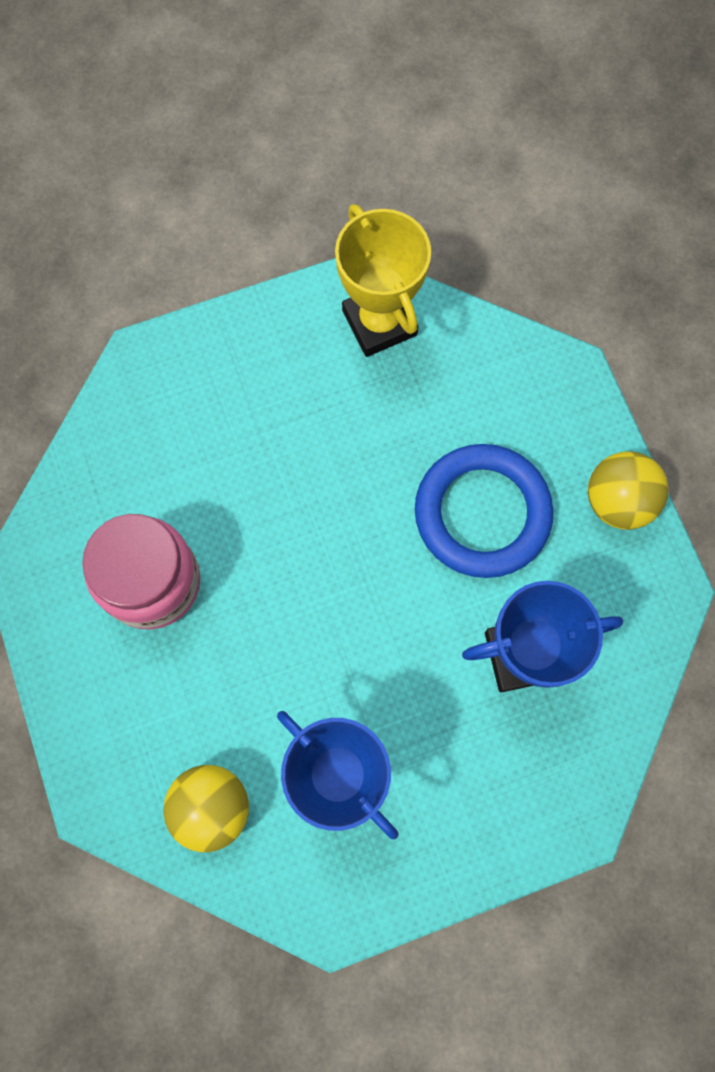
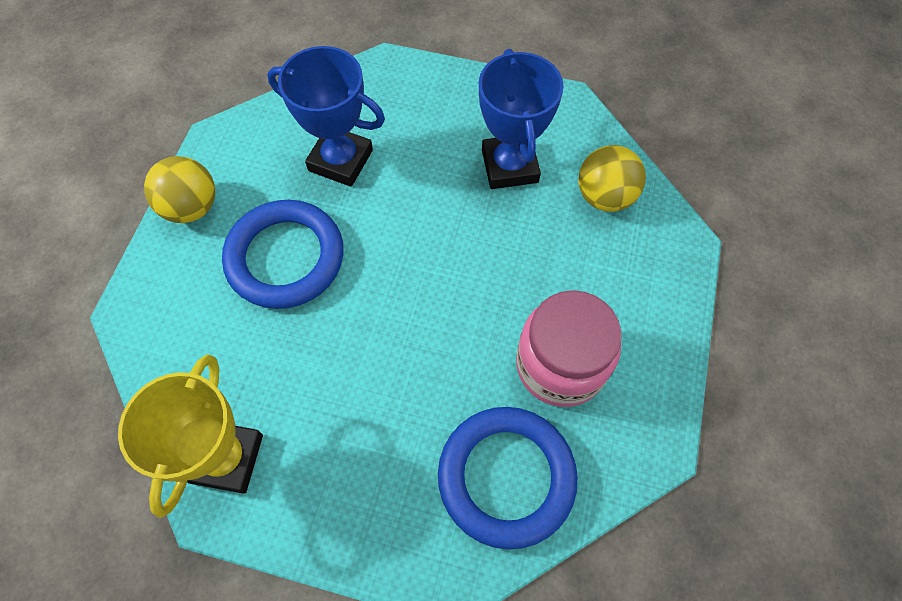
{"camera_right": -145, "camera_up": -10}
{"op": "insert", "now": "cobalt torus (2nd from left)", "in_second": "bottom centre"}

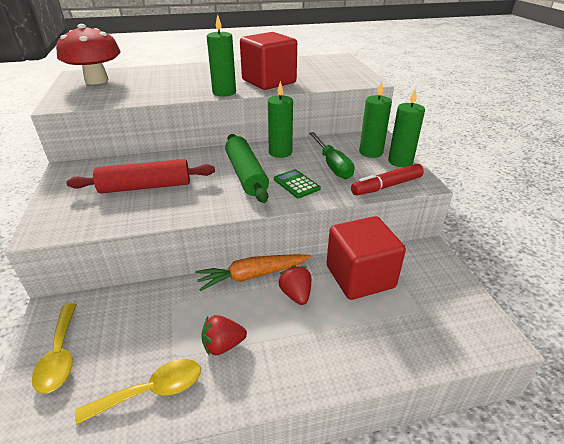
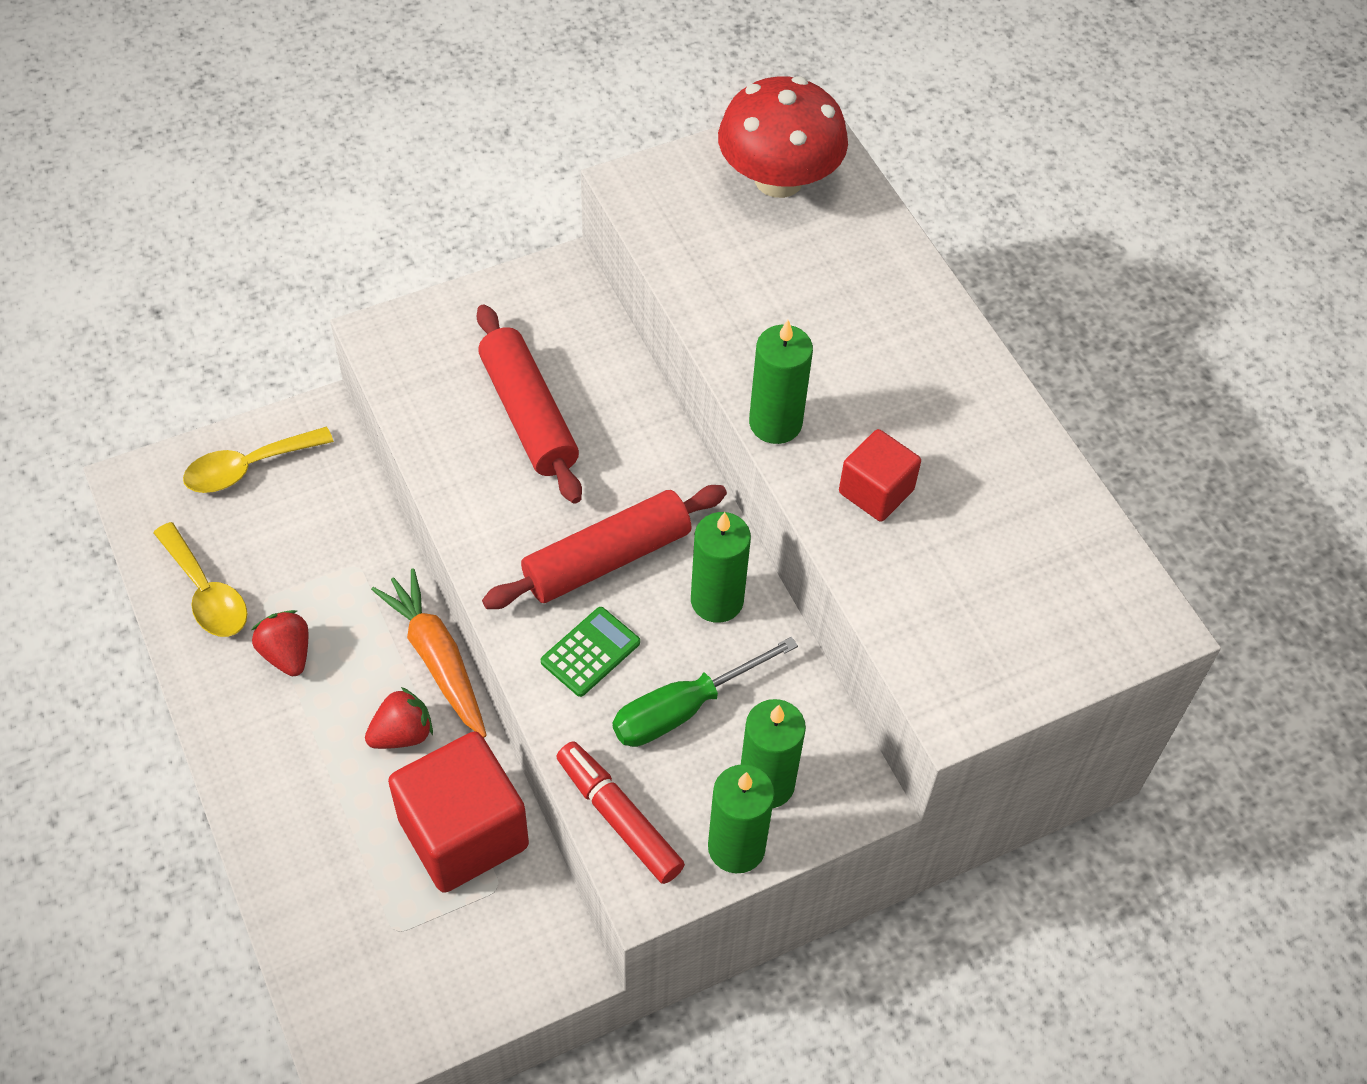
{"camera_right": 75, "camera_up": 20}
{"op": "recolor", "was": "emerald rolling pin", "now": "red rolling pin (2nd from left)", "in_first": "centre", "in_second": "centre"}
{"op": "resize", "was": "red block (1st from left in the first image)", "in_first": "top centre", "in_second": "centre", "ratio": 0.56}

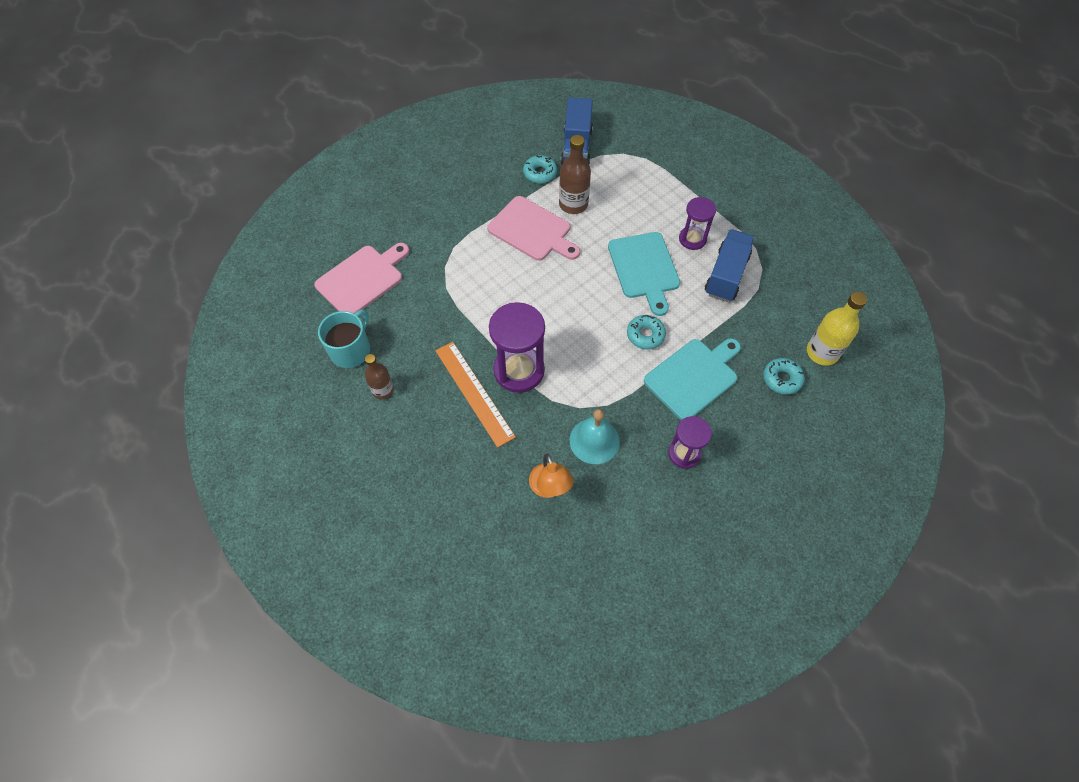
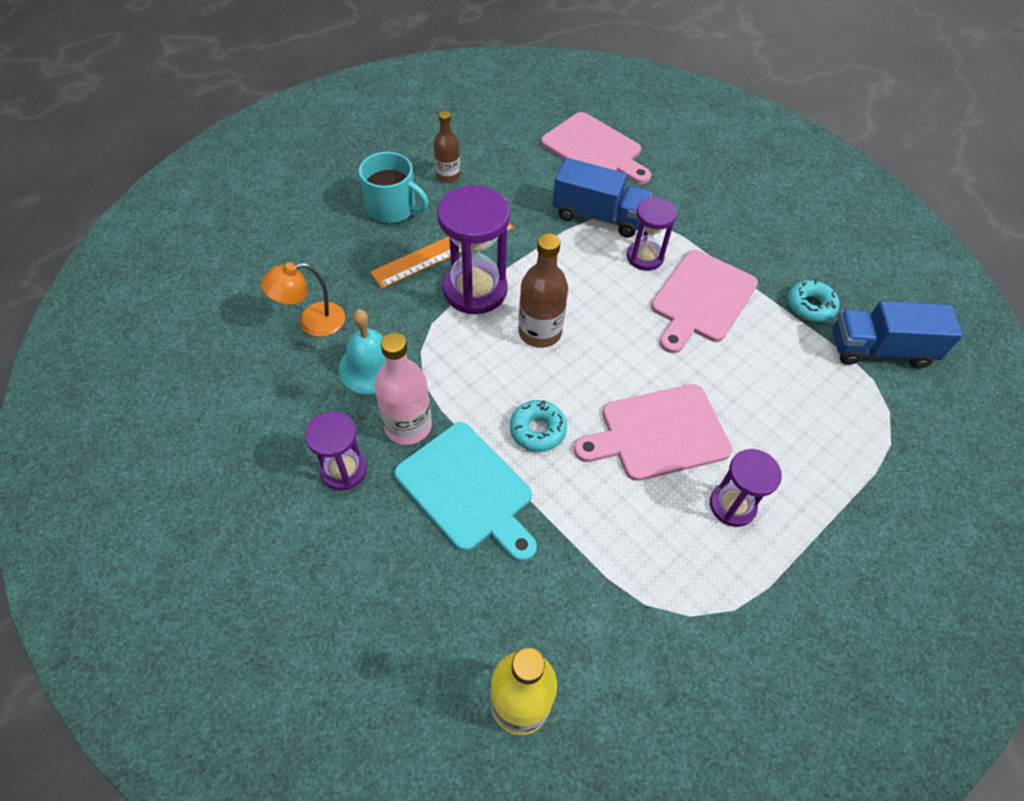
{"camera_right": 85, "camera_up": -5}
{"op": "move", "was": "teal coffee mug", "in_first": "middle left", "in_second": "top centre"}
{"op": "move", "was": "russet bottle (2nd from left)", "in_first": "top centre", "in_second": "centre"}
{"op": "recolor", "was": "teal cutting board (1st from left)", "now": "rosy cutting board (2nd from left)", "in_first": "centre", "in_second": "centre"}
{"op": "move", "was": "cobalt lorry (2nd from left in the first image)", "now": "cobalt lorry (1st from left)", "in_first": "middle right", "in_second": "top centre"}
{"op": "delete", "was": "teal glazed donut (3rd from left)", "in_first": "middle right"}
{"op": "insert", "now": "rosy bottle", "in_second": "centre"}
{"op": "insert", "now": "purple hourglass (3rd from left)", "in_second": "top centre"}

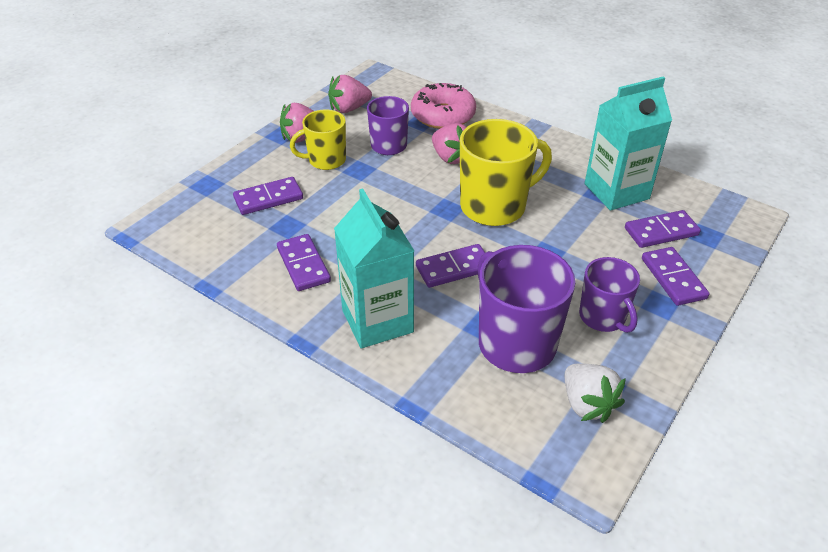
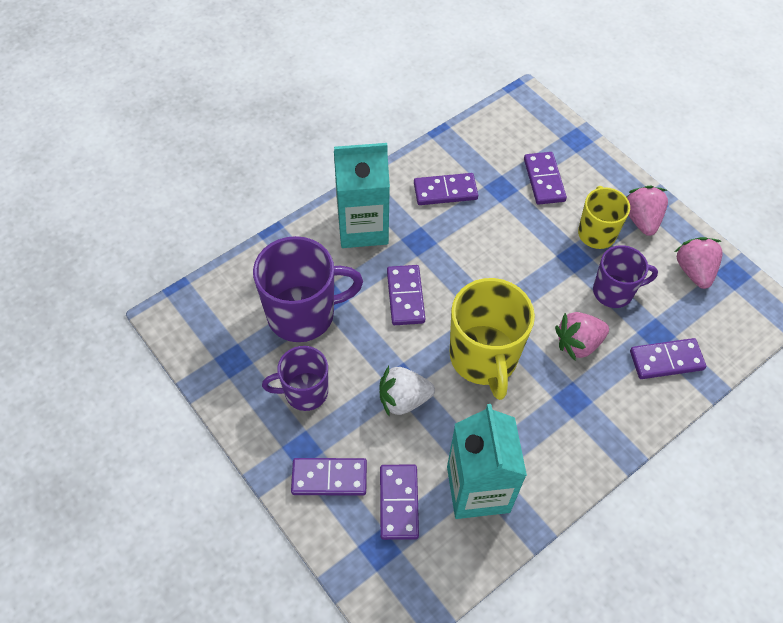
{"camera_right": 105, "camera_up": 15}
{"op": "replace", "was": "rosy glazed donut", "now": "purple domino piece (6th from left)", "in_first": "top centre", "in_second": "middle right"}
{"op": "move", "was": "white strawberry", "in_first": "bottom right", "in_second": "centre"}

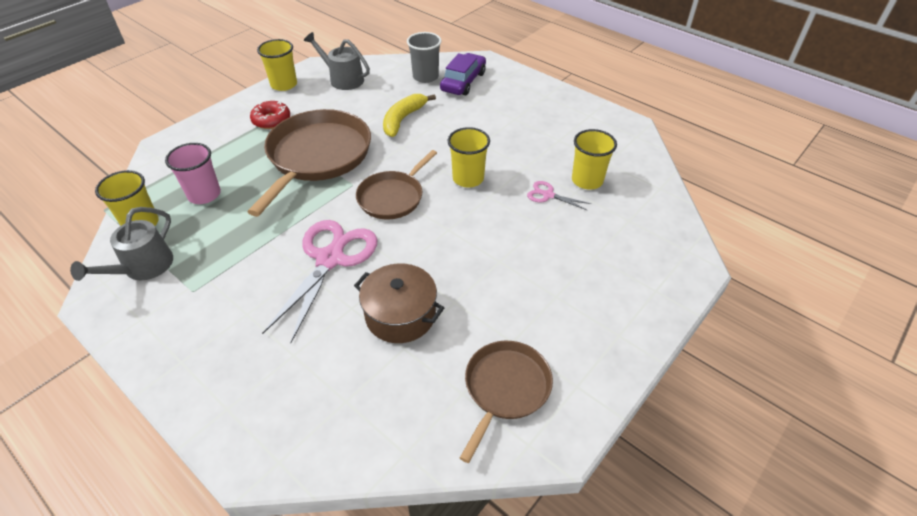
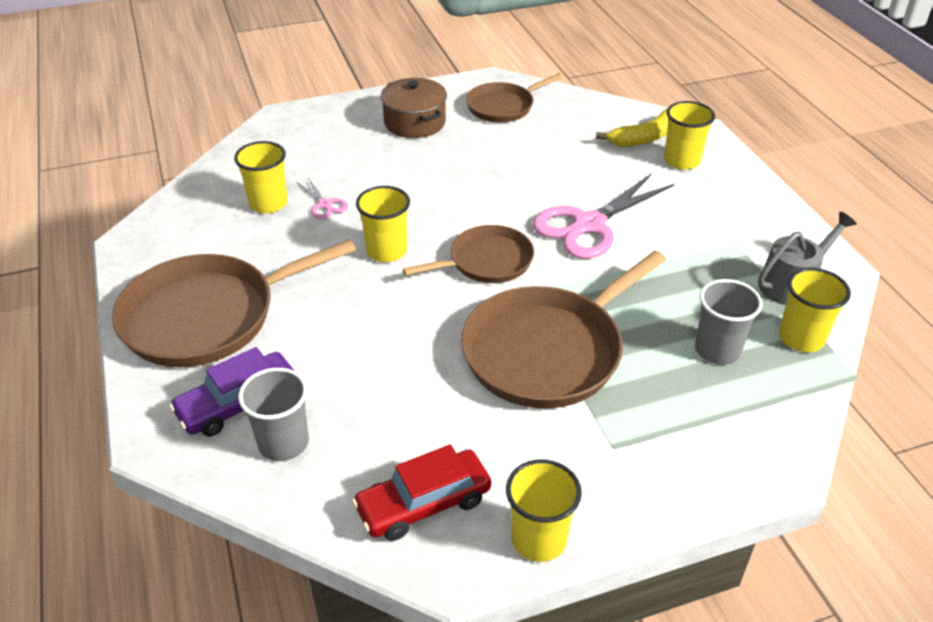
{"camera_right": -150, "camera_up": -5}
{"op": "recolor", "was": "rosy beaker", "now": "gray beaker (2nd from left)", "in_first": "middle left", "in_second": "middle right"}
{"op": "delete", "was": "red glazed donut", "in_first": "top left"}
{"op": "replace", "was": "gray sprinkling can (2nd from left)", "now": "red toy car", "in_first": "top centre", "in_second": "bottom centre"}
{"op": "move", "was": "russet pot", "in_first": "centre", "in_second": "top centre"}
{"op": "move", "was": "yellow banana", "in_first": "top centre", "in_second": "top right"}
{"op": "insert", "now": "russet skillet (1st from left)", "in_second": "middle left"}
{"op": "insert", "now": "yellow beaker (4th from left)", "in_second": "top right"}

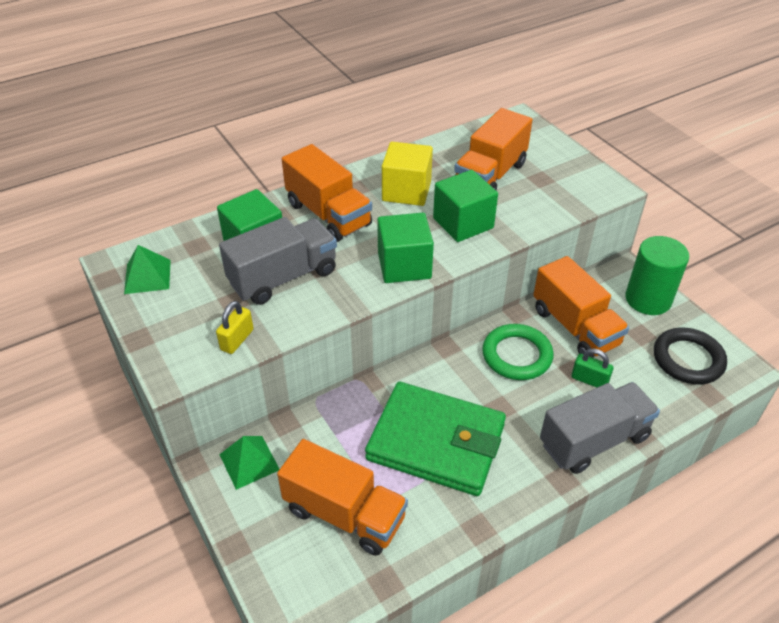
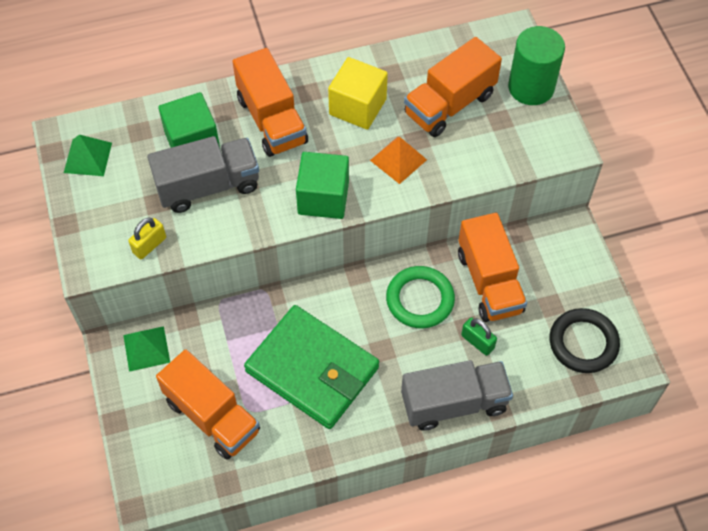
{"camera_right": 15, "camera_up": 15}
{"op": "replace", "was": "emerald block (3rd from left)", "now": "orange pyramid shape", "in_first": "top centre", "in_second": "top centre"}
{"op": "move", "was": "emerald cylinder", "in_first": "middle right", "in_second": "top right"}

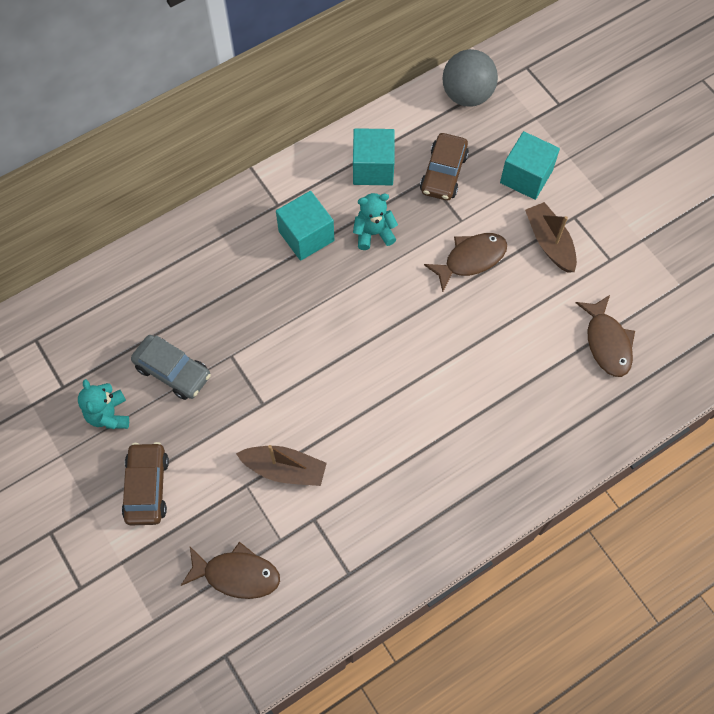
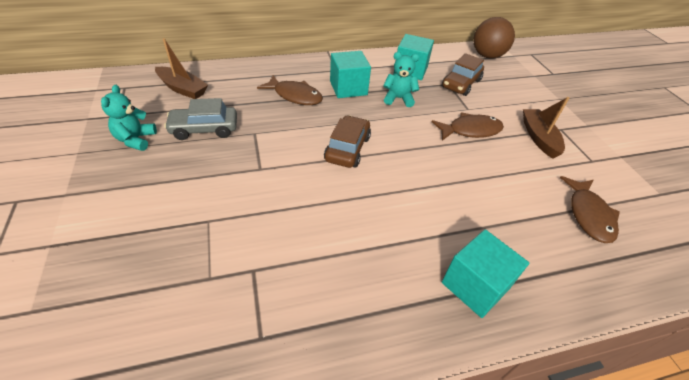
{"camera_right": 15, "camera_up": -20}
{"op": "move", "was": "russet toy car (1st from left)", "in_first": "bottom left", "in_second": "centre"}
{"op": "rotate", "was": "gray toy car", "in_first": "middle left", "in_second": "top left", "clockwise": 120}
{"op": "move", "was": "russet fish figure (1st from left)", "in_first": "bottom left", "in_second": "top centre"}
{"op": "move", "was": "russet sailboat (1st from left)", "in_first": "centre", "in_second": "top left"}
{"op": "recolor", "was": "gray ball", "now": "russet ball", "in_first": "top centre", "in_second": "top right"}
{"op": "move", "was": "teal block (3rd from left)", "in_first": "top right", "in_second": "bottom right"}

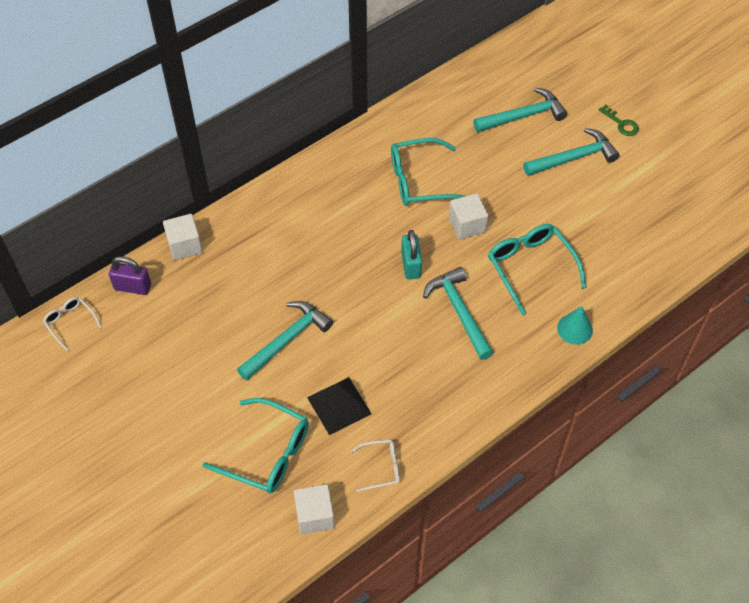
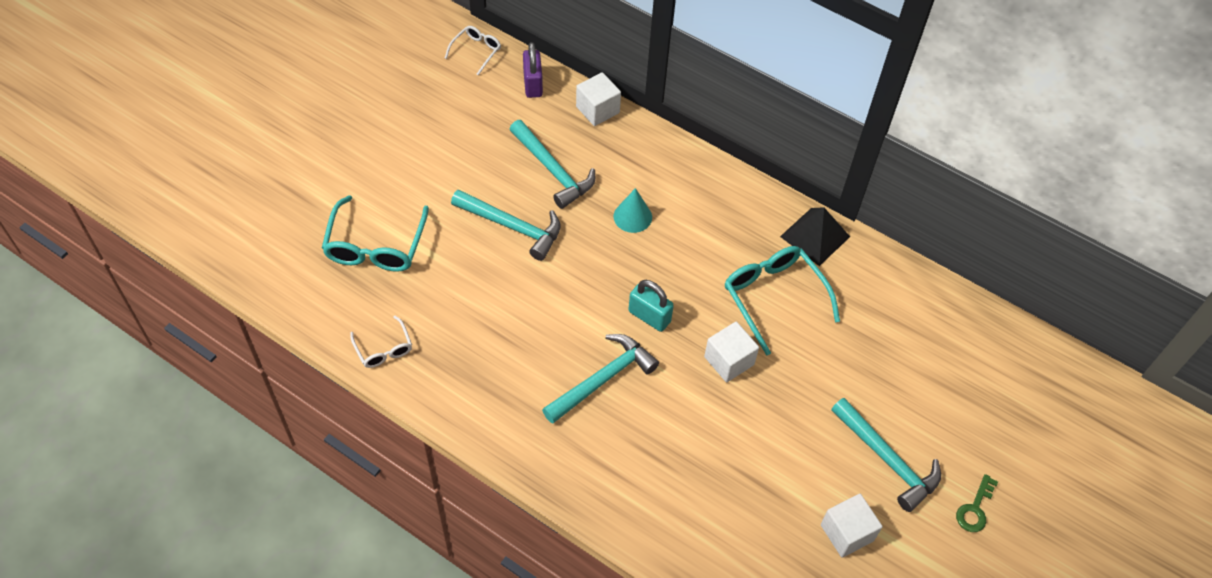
{"camera_right": 70, "camera_up": 0}
{"op": "move", "was": "white block (2nd from left in the first image)", "now": "white block (3rd from left)", "in_first": "bottom centre", "in_second": "bottom right"}
{"op": "move", "was": "jet-black pyramid shape", "in_first": "bottom centre", "in_second": "middle right"}
{"op": "rotate", "was": "teal lock", "in_first": "centre", "in_second": "centre", "clockwise": 60}
{"op": "move", "was": "teal claw hammer (3rd from left in the first image)", "now": "teal claw hammer (2nd from left)", "in_first": "top right", "in_second": "top centre"}
{"op": "delete", "was": "teal spectacles (3rd from left)", "in_first": "middle right"}
{"op": "move", "was": "teal cone shape", "in_first": "middle right", "in_second": "centre"}

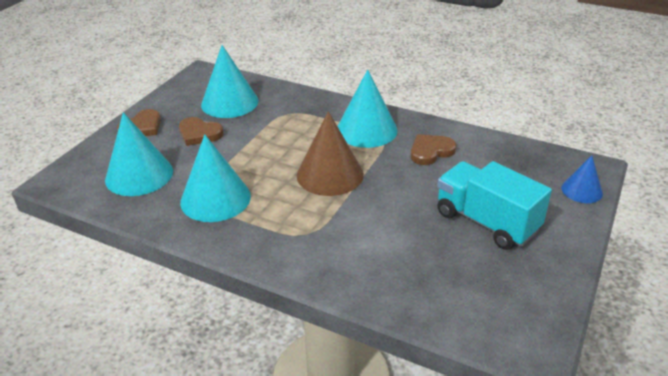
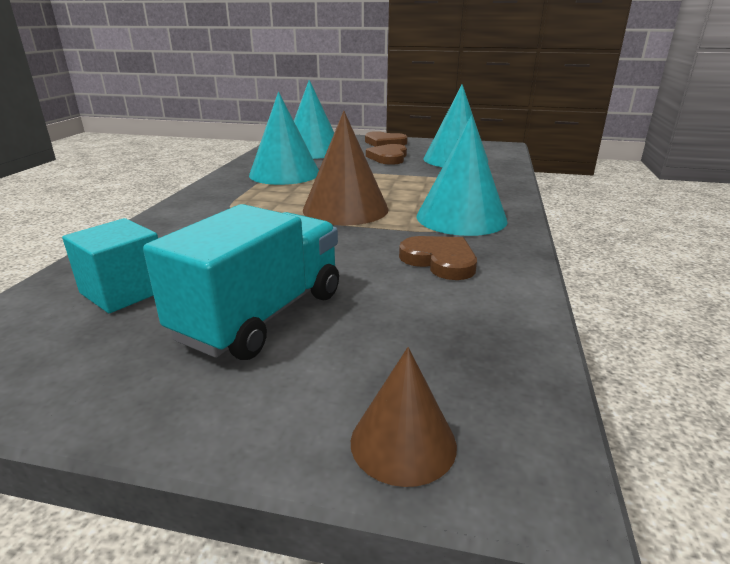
{"camera_right": 75, "camera_up": -10}
{"op": "recolor", "was": "cobalt cone shape", "now": "russet cone shape (2nd from left)", "in_first": "middle right", "in_second": "bottom centre"}
{"op": "insert", "now": "teal block", "in_second": "middle left"}

